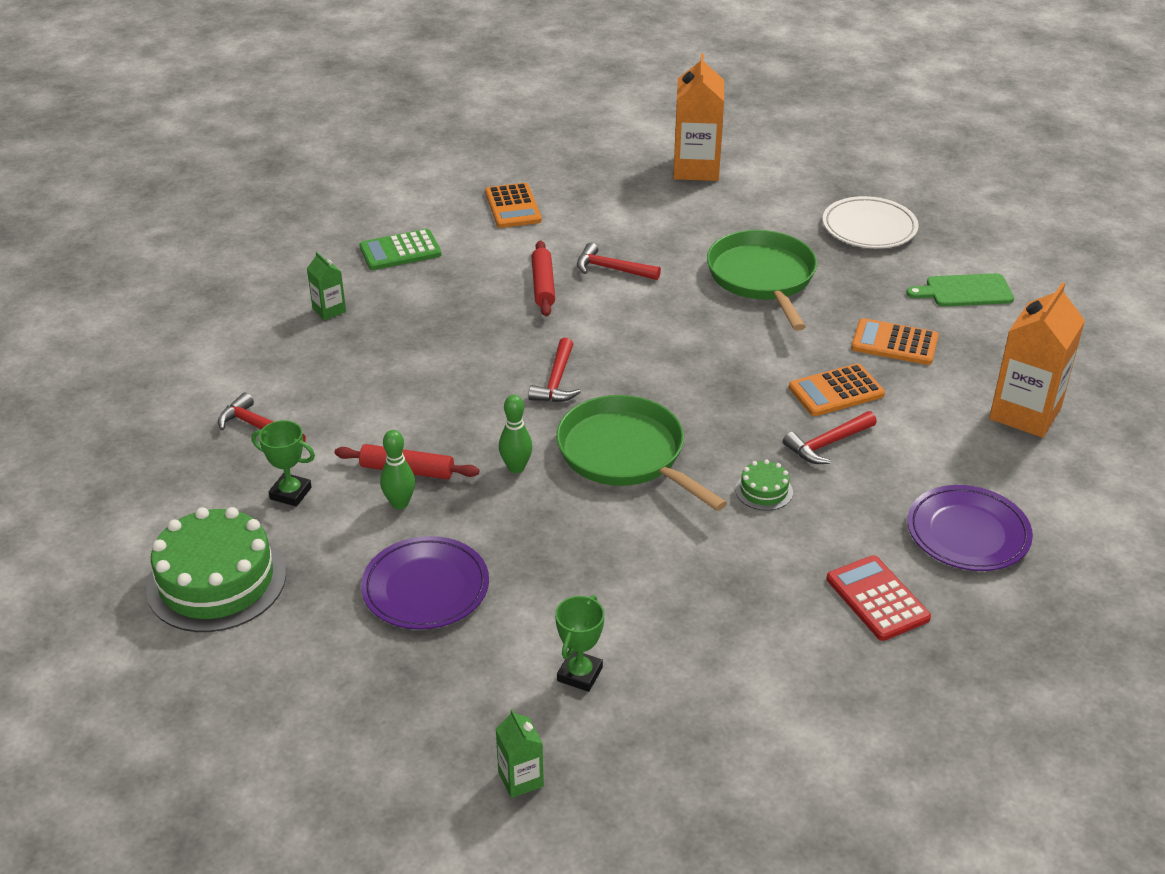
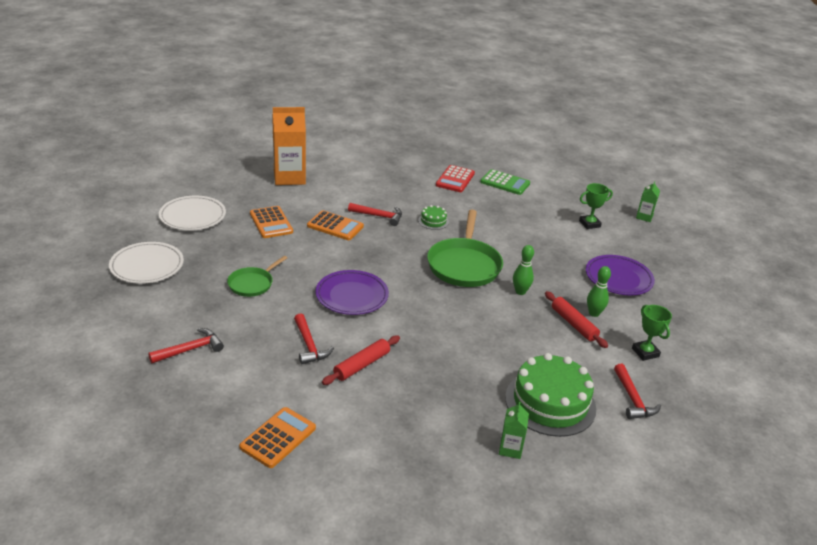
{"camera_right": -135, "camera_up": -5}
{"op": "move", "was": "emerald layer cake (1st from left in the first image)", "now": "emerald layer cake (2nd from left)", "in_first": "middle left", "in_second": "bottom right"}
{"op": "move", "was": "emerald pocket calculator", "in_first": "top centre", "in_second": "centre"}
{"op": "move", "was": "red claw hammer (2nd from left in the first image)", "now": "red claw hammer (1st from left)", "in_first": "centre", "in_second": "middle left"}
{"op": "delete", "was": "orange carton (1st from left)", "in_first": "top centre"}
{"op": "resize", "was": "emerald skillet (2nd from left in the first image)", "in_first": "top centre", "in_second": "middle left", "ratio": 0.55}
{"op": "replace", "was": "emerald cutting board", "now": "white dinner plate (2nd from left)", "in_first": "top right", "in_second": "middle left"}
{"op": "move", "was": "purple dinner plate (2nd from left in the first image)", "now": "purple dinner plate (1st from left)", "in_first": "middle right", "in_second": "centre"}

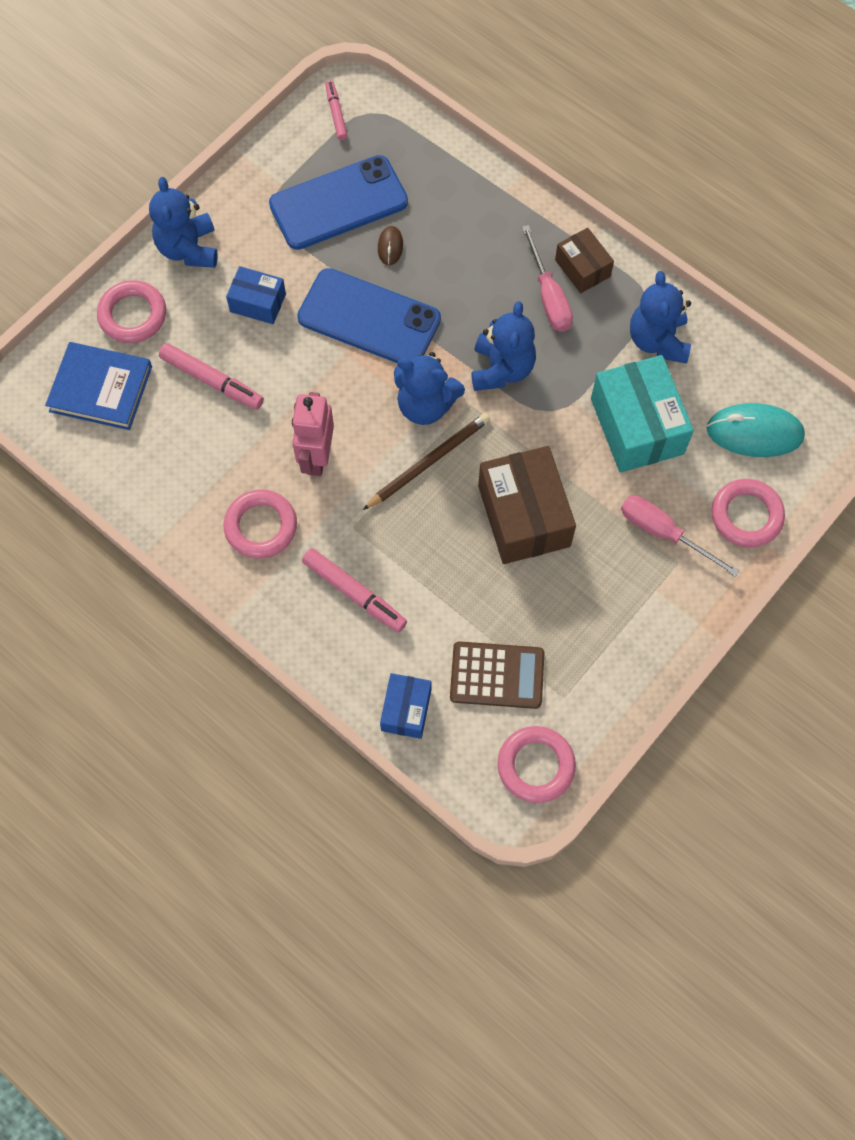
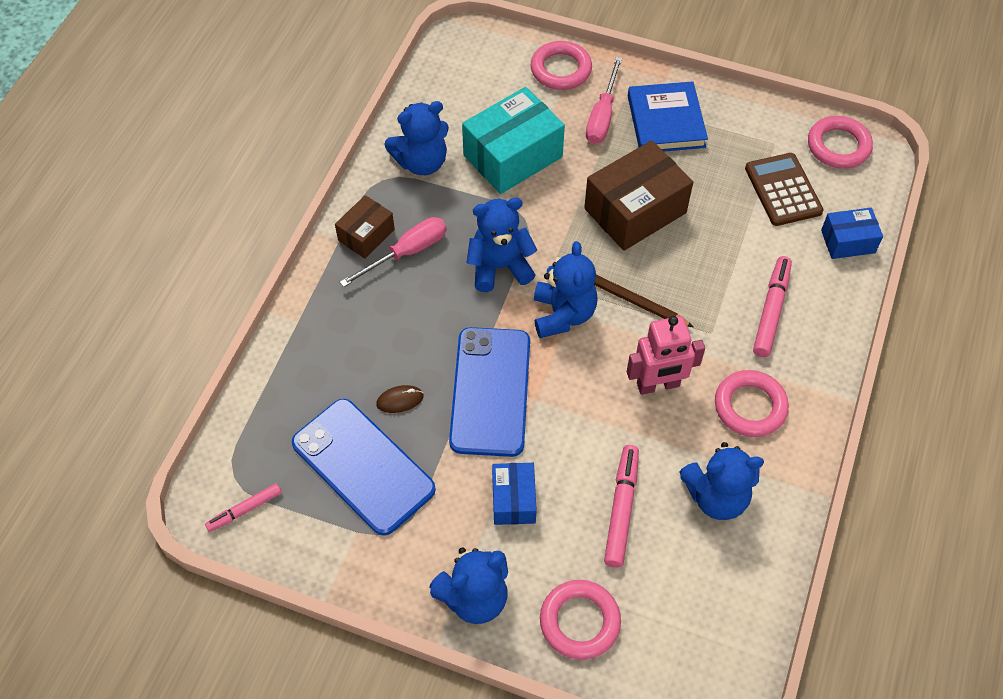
{"camera_right": -110, "camera_up": -10}
{"op": "move", "was": "cobalt hardcover", "in_first": "middle left", "in_second": "top centre"}
{"op": "delete", "was": "teal computer mouse", "in_first": "middle right"}
{"op": "insert", "now": "cobalt stuffed bear (5th from left)", "in_second": "bottom right"}

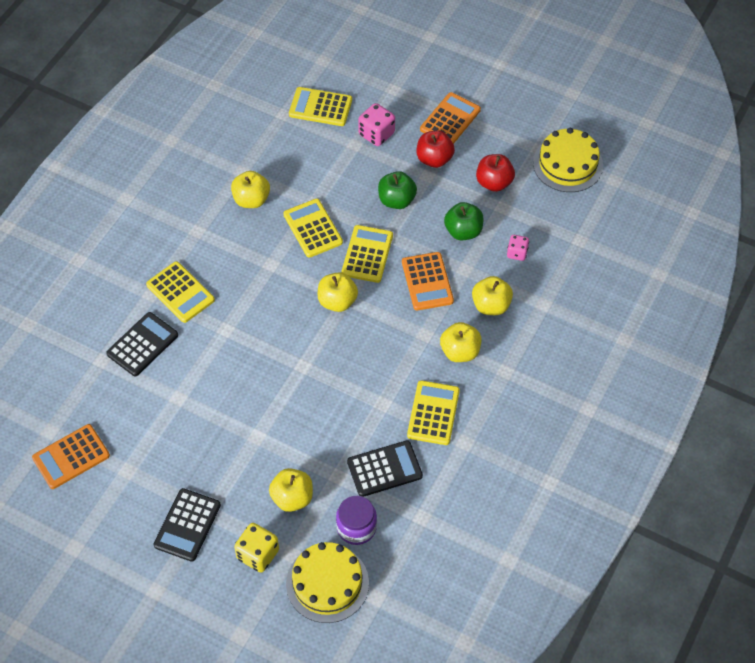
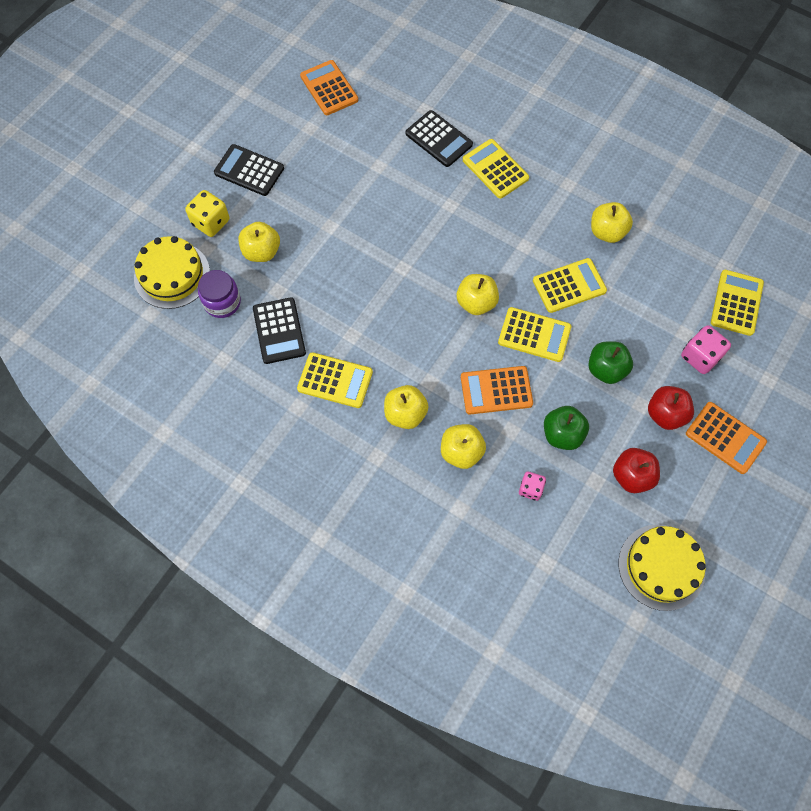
{"camera_right": 95, "camera_up": 10}
{"op": "rotate", "was": "yellow pocket calculator (1st from left in the first image)", "in_first": "middle left", "in_second": "top centre", "clockwise": 90}

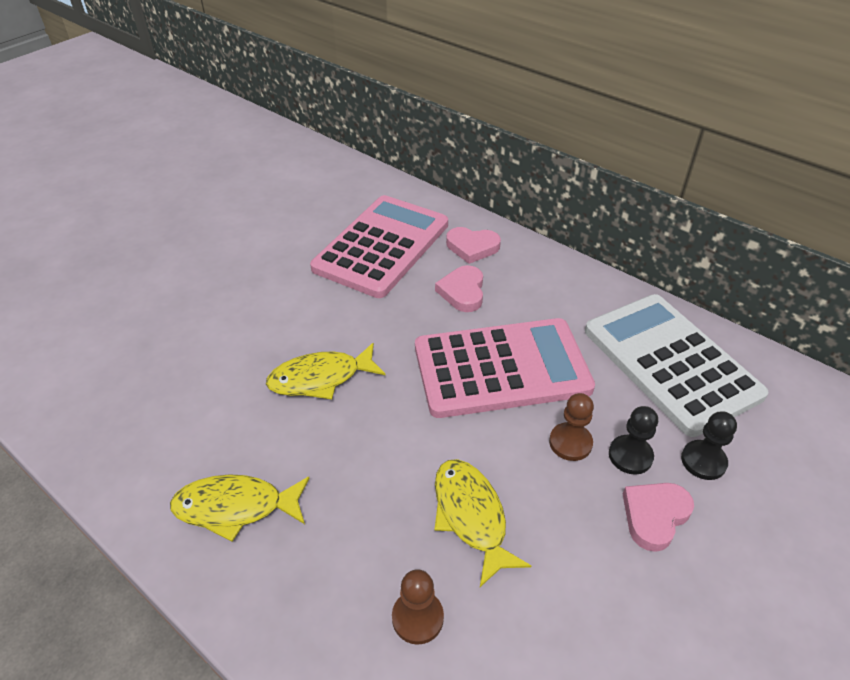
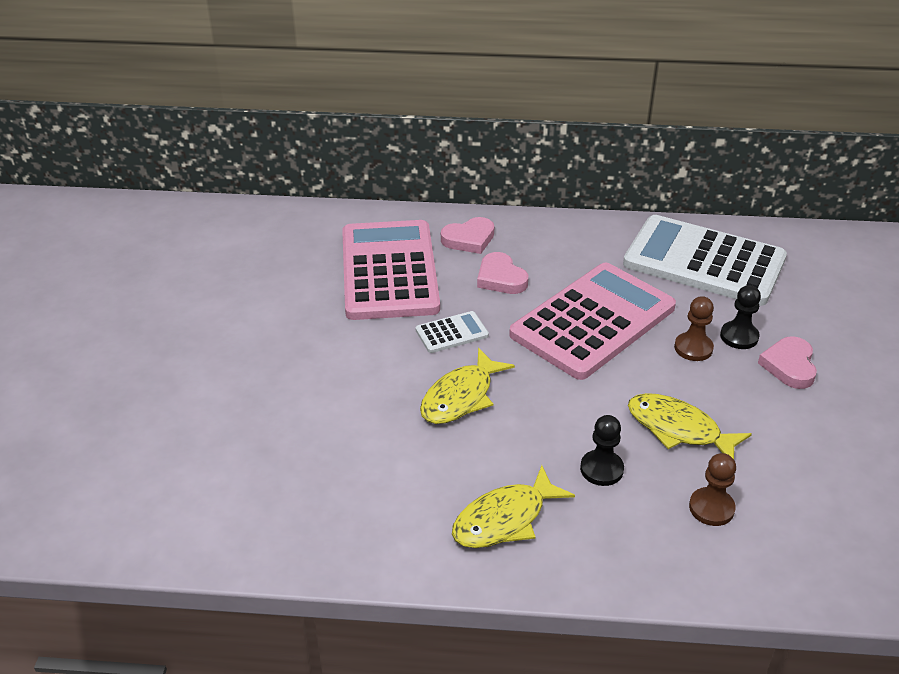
{"camera_right": -35, "camera_up": -5}
{"op": "move", "was": "jet-black game pawn (2nd from left in the first image)", "now": "jet-black game pawn (1st from left)", "in_first": "middle right", "in_second": "bottom right"}
{"op": "insert", "now": "white pocket calculator (1st from left)", "in_second": "centre"}

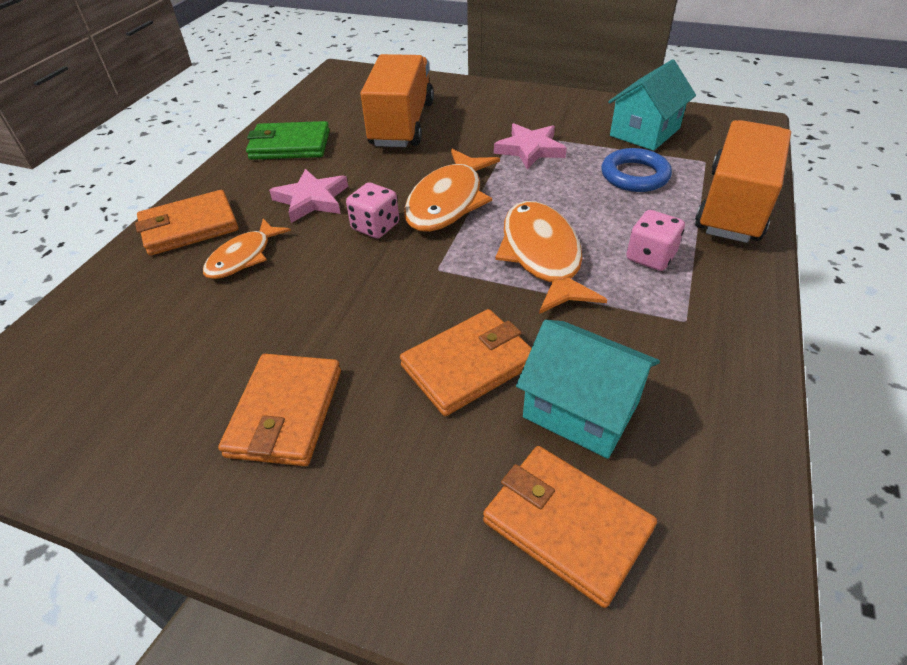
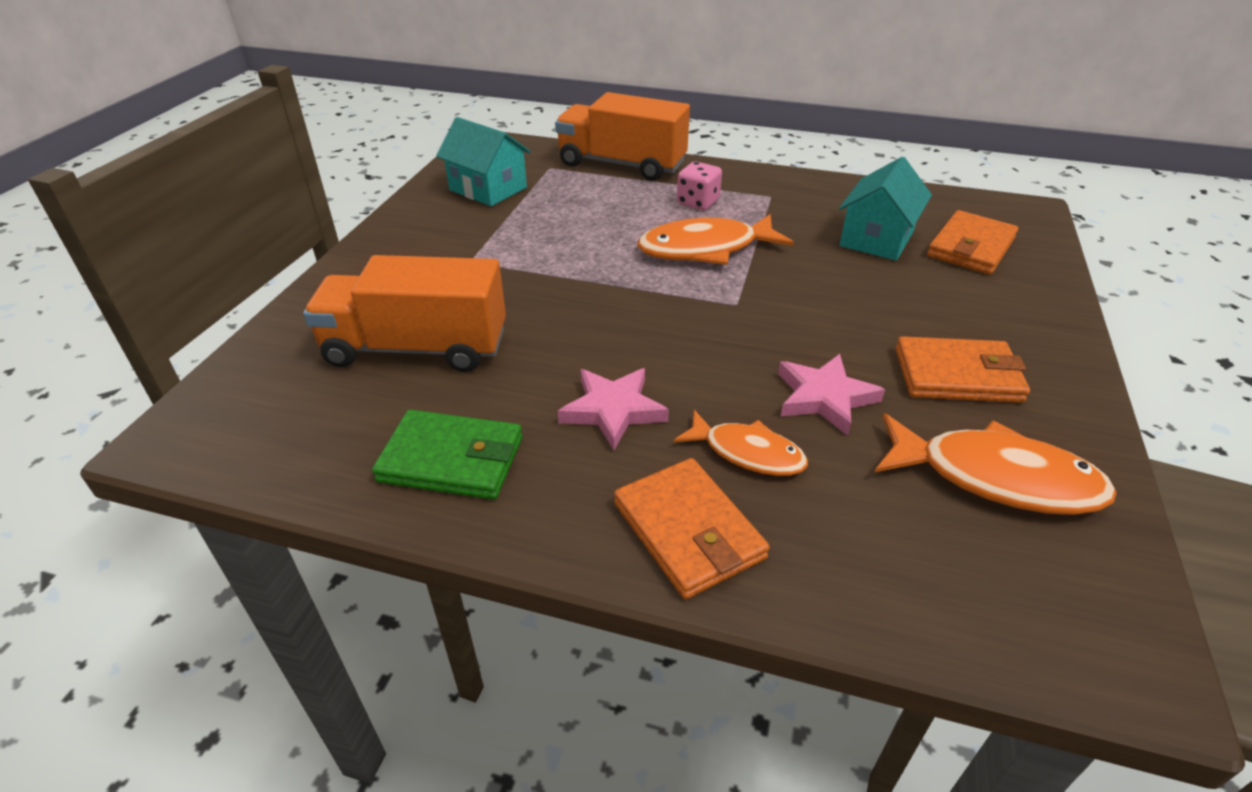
{"camera_right": -95, "camera_up": -5}
{"op": "rotate", "was": "emerald wallet", "in_first": "top left", "in_second": "centre", "clockwise": -75}
{"op": "delete", "was": "rosy die (1st from left)", "in_first": "top centre"}
{"op": "delete", "was": "orange wallet (3rd from left)", "in_first": "centre"}
{"op": "move", "was": "orange fish figure (2nd from left in the first image)", "now": "orange fish figure (3rd from left)", "in_first": "top centre", "in_second": "middle right"}
{"op": "move", "was": "rosy star (2nd from left)", "in_first": "top centre", "in_second": "centre"}
{"op": "delete", "was": "cobalt torus", "in_first": "top right"}

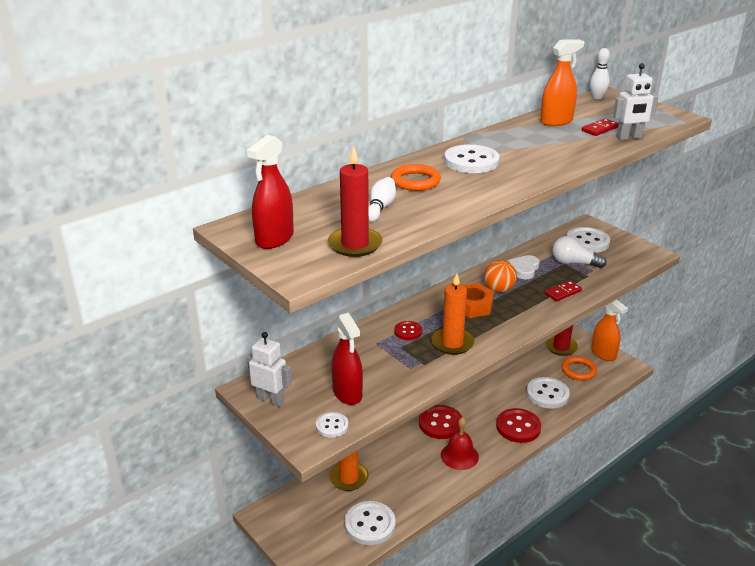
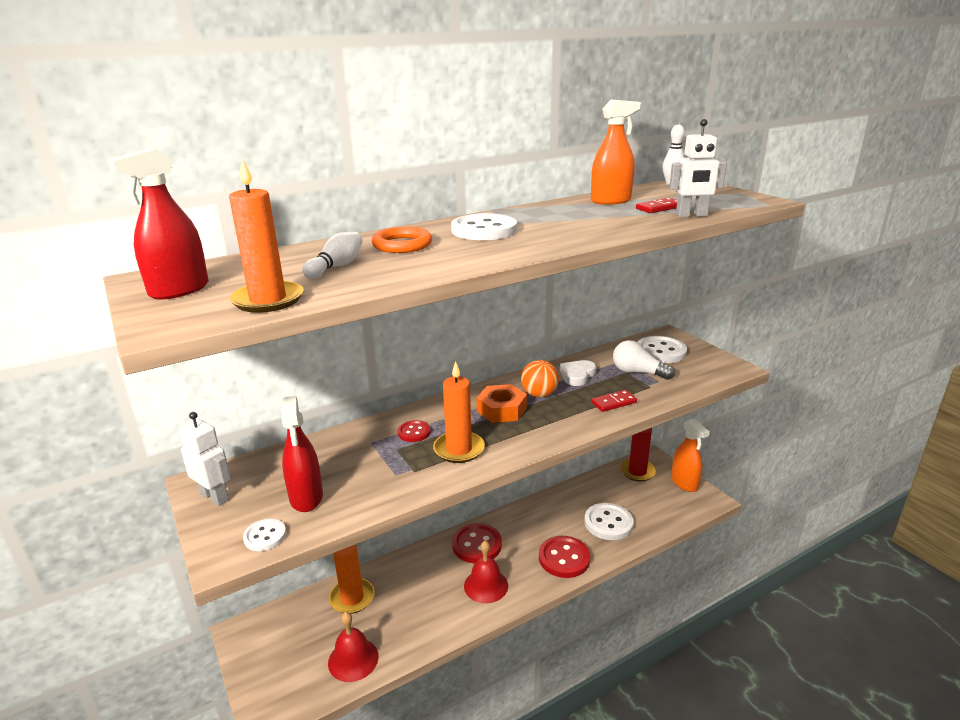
{"camera_right": 10, "camera_up": -5}
{"op": "recolor", "was": "red pillar candle (1st from left)", "now": "orange pillar candle (1st from left)", "in_first": "centre", "in_second": "top left"}
{"op": "replace", "was": "white sewing button (2nd from left)", "now": "red bell (1st from left)", "in_first": "bottom centre", "in_second": "bottom centre"}
{"op": "delete", "was": "orange torus (2nd from left)", "in_first": "middle right"}

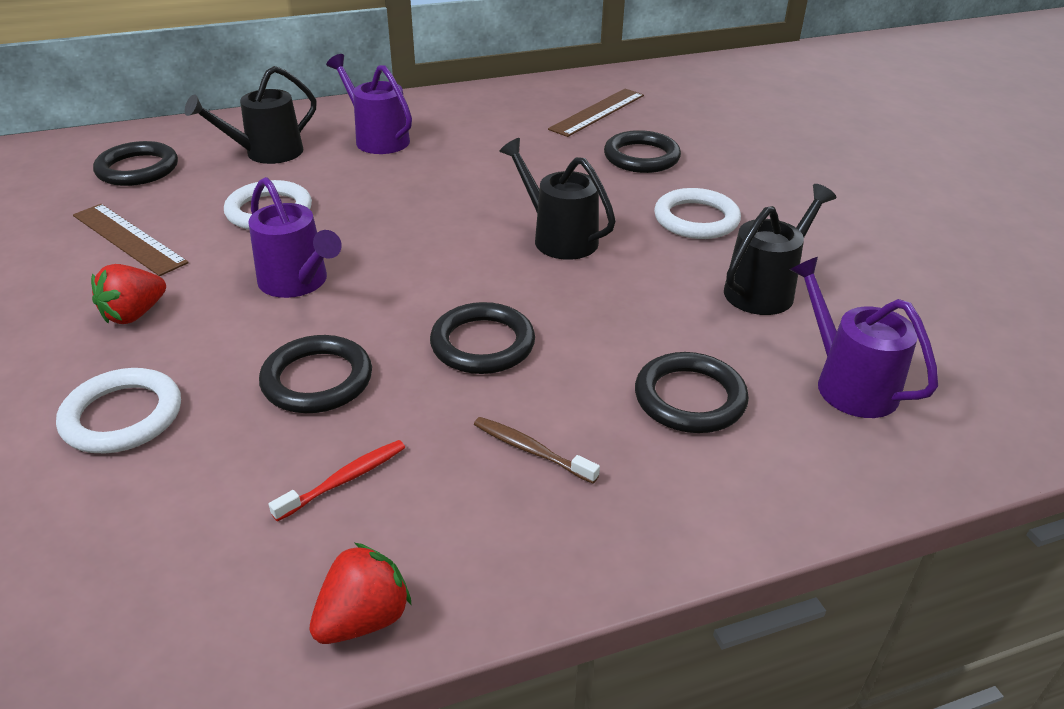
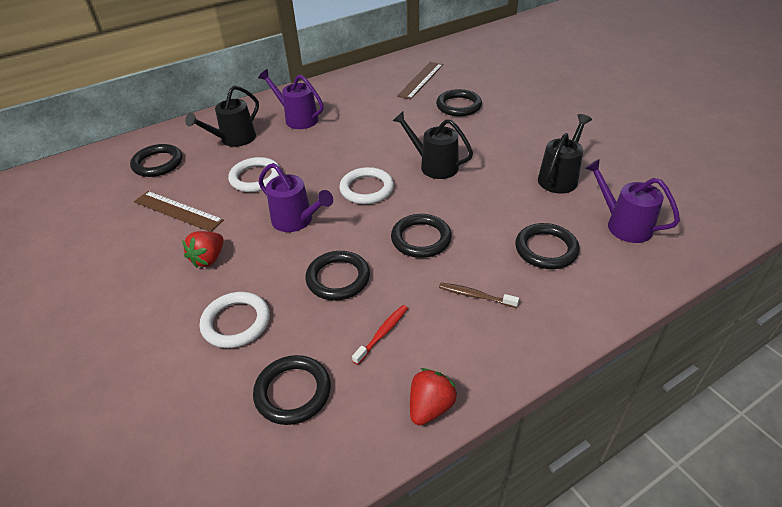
{"camera_right": -10, "camera_up": 5}
{"op": "move", "was": "white torus (3rd from left)", "in_first": "top centre", "in_second": "centre"}
{"op": "insert", "now": "jet-black torus (2nd from left)", "in_second": "bottom centre"}

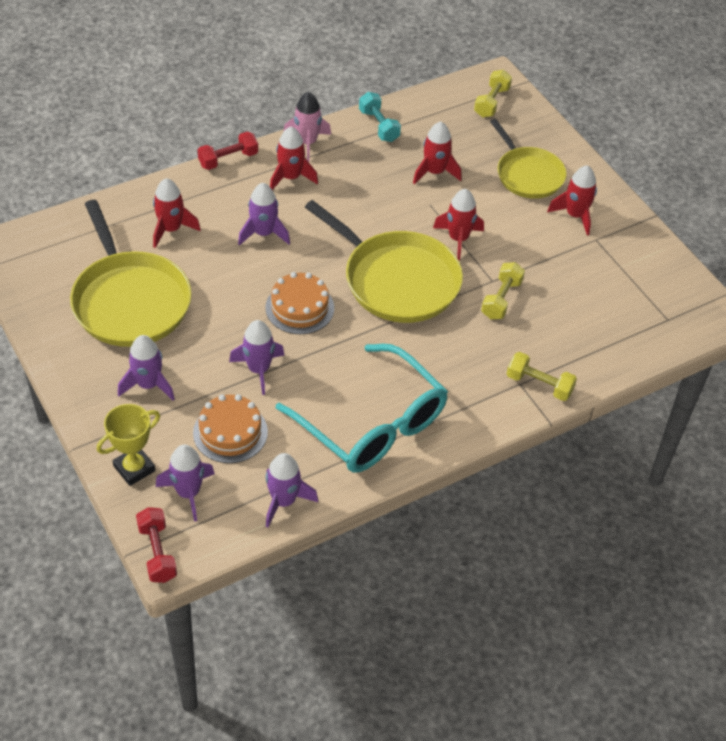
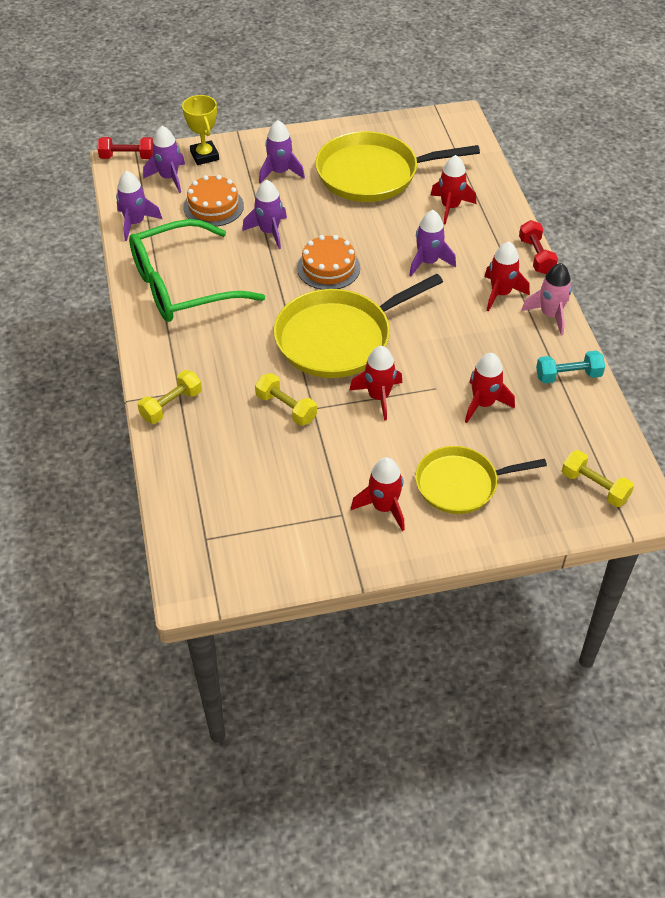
{"camera_right": 110, "camera_up": 0}
{"op": "recolor", "was": "teal spectacles", "now": "emerald spectacles", "in_first": "centre", "in_second": "top left"}

